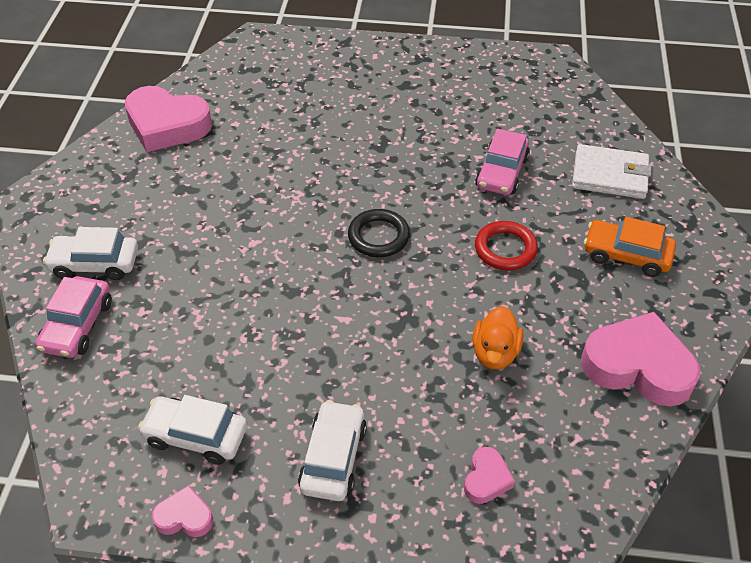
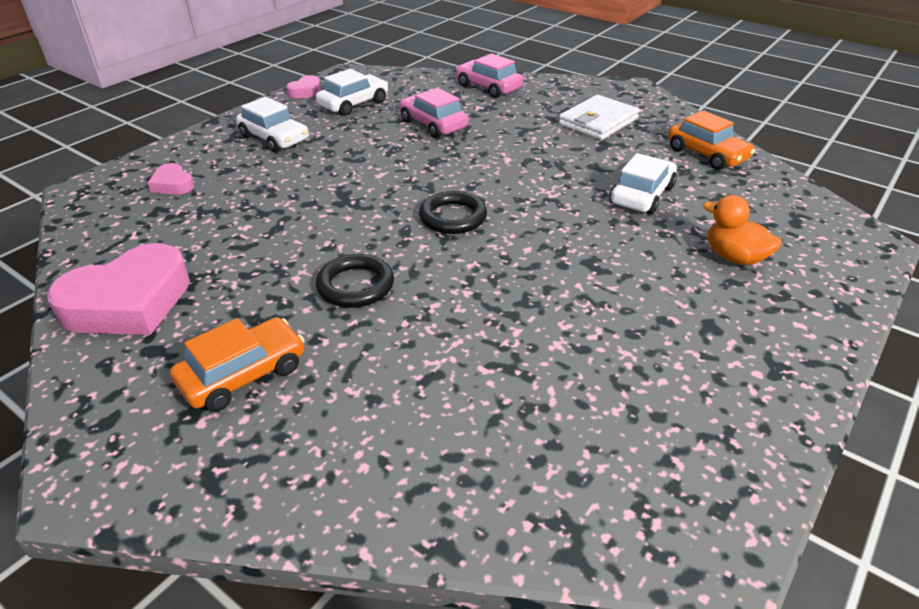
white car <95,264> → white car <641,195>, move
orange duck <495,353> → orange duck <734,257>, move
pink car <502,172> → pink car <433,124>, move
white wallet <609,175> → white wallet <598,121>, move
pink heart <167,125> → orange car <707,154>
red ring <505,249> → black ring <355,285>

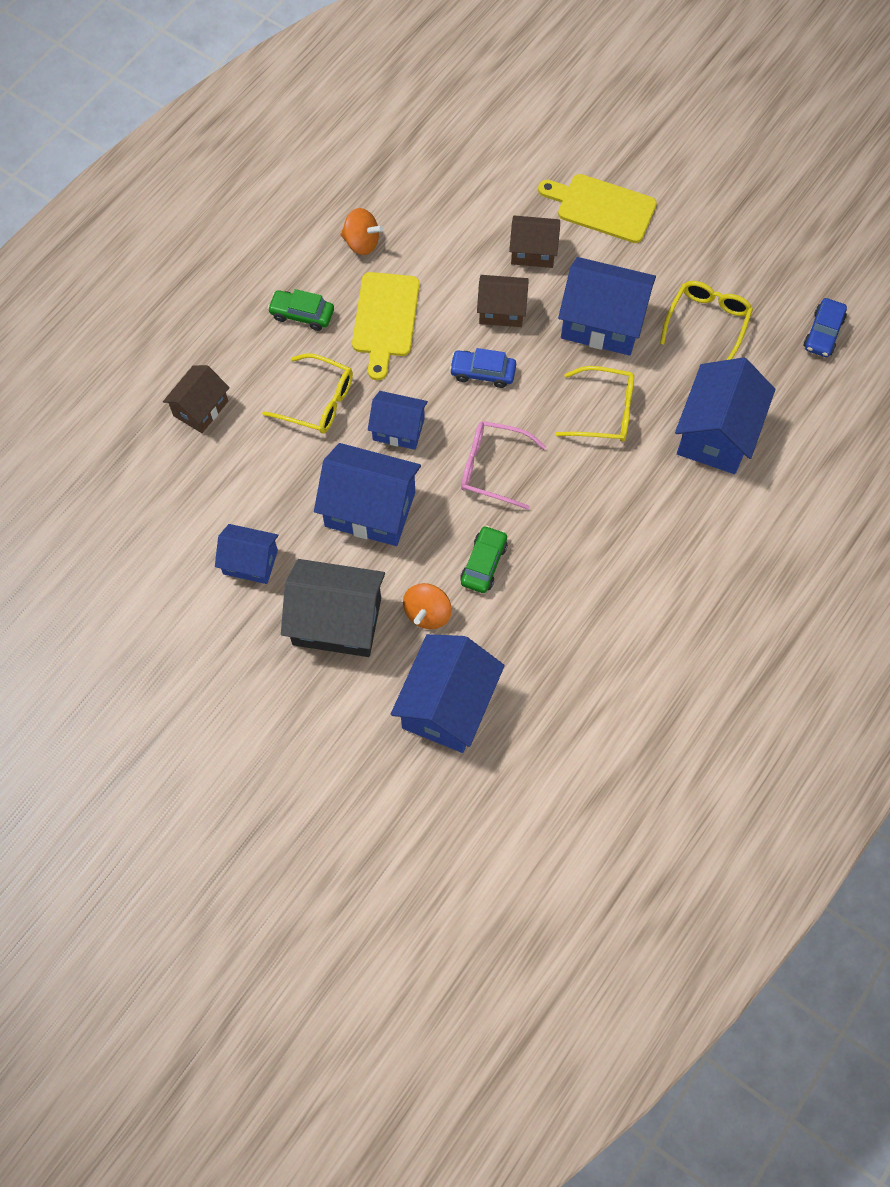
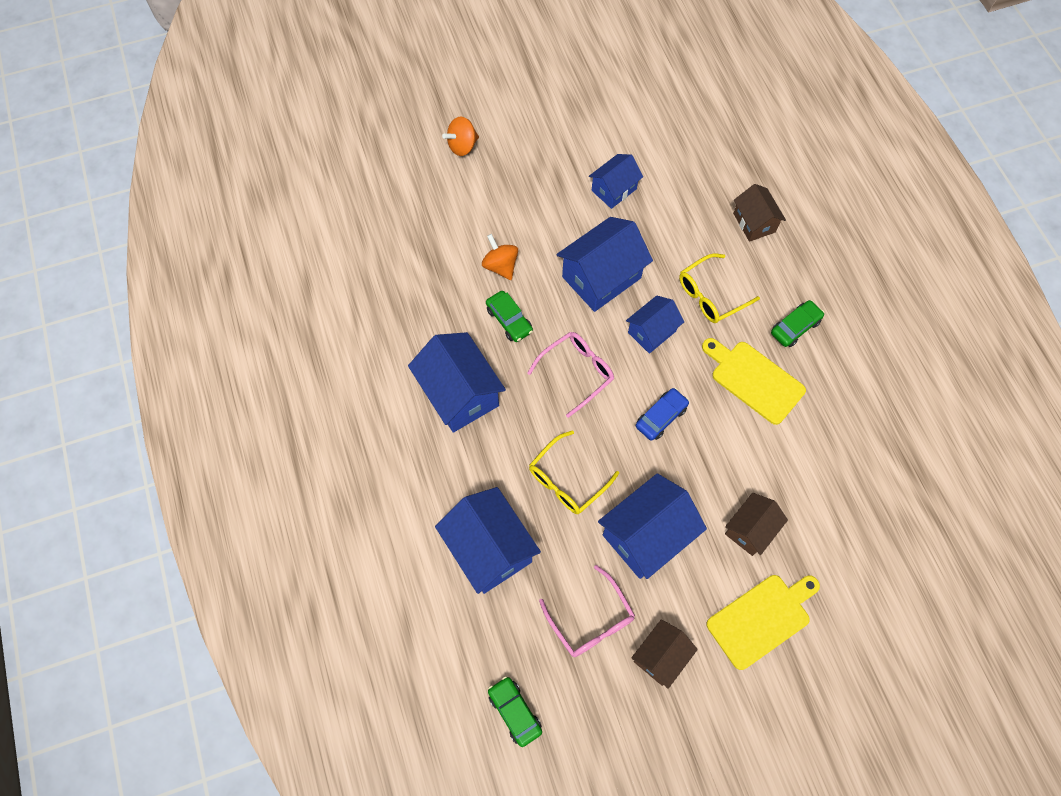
black house <337,621> → -
orange spinning top <362,243> → orange spinning top <462,146>, move
blue house <447,705> → blue house <459,393>, move
brown house <501,310> → brown house <660,656>, move
yellow glasses <707,322> → pink glasses <591,620>
blue car <823,333> → green car <514,712>

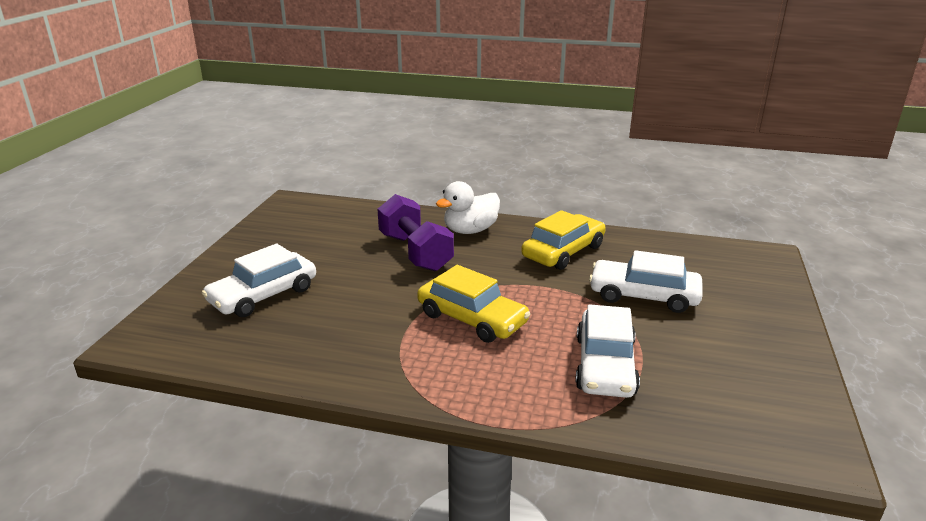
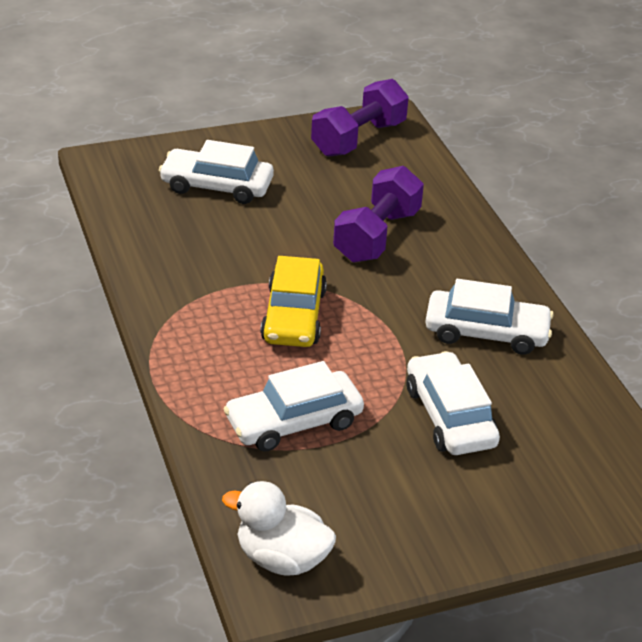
- → purple dumbbell <359,139>
white duck <470,230> → white duck <282,558>, move
yellow car <563,252> → white car <486,332>

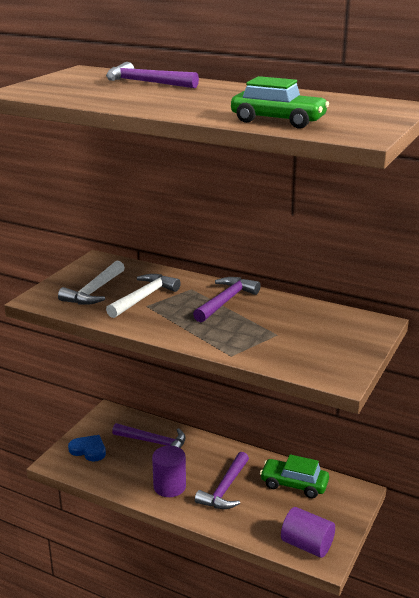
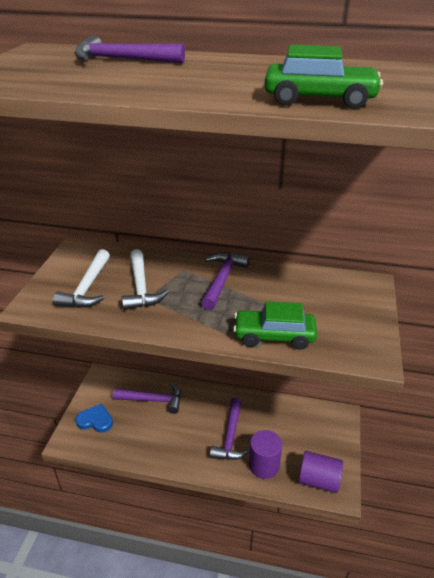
purple cylinder <169,486> → purple cylinder <264,465>, move
green car <294,484> → green car <274,336>, move
white hammer <144,297> → white hammer <141,287>, 150 degrees clockwise

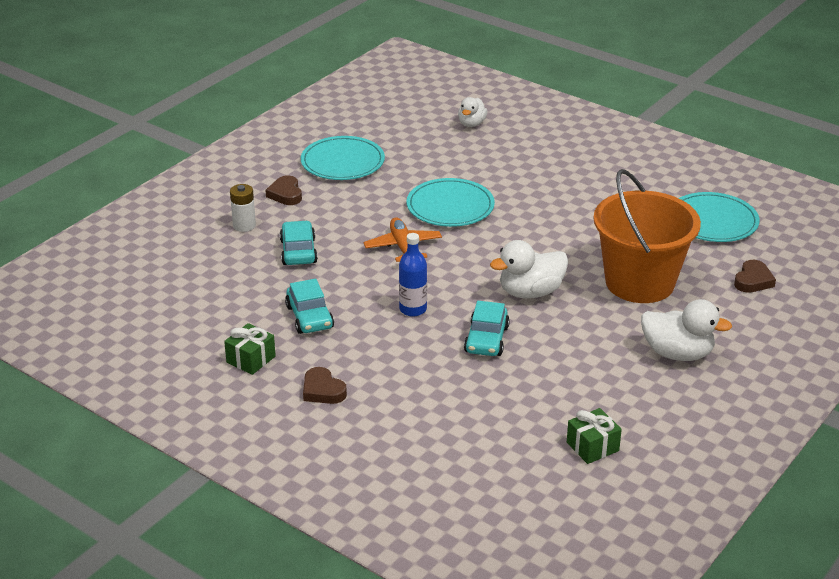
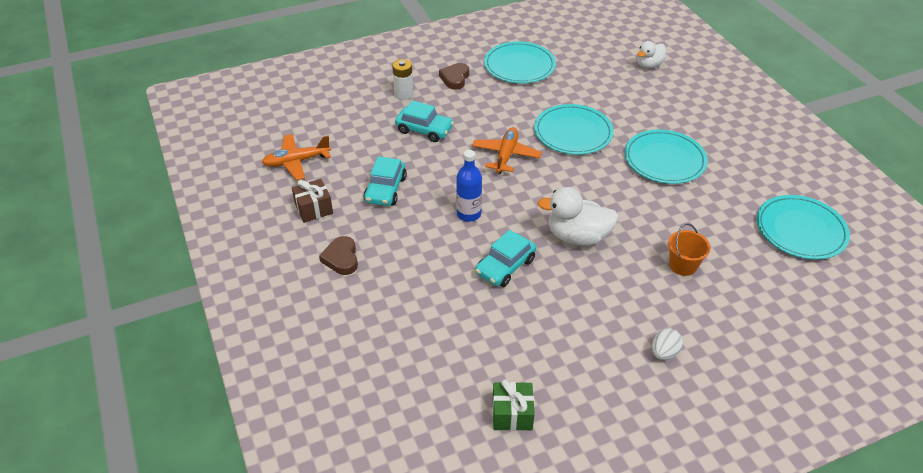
brown heart <753,280> → -
- → orange plane <296,162>
- → turquoise plate <664,160>
white duck <677,353> → white egg <664,353>
green gift <251,359> → brown gift <314,209>
turquoise car <298,251> → turquoise car <424,130>, 90 degrees clockwise
orange bucket <639,282> → orange bucket <683,265>, x0.40

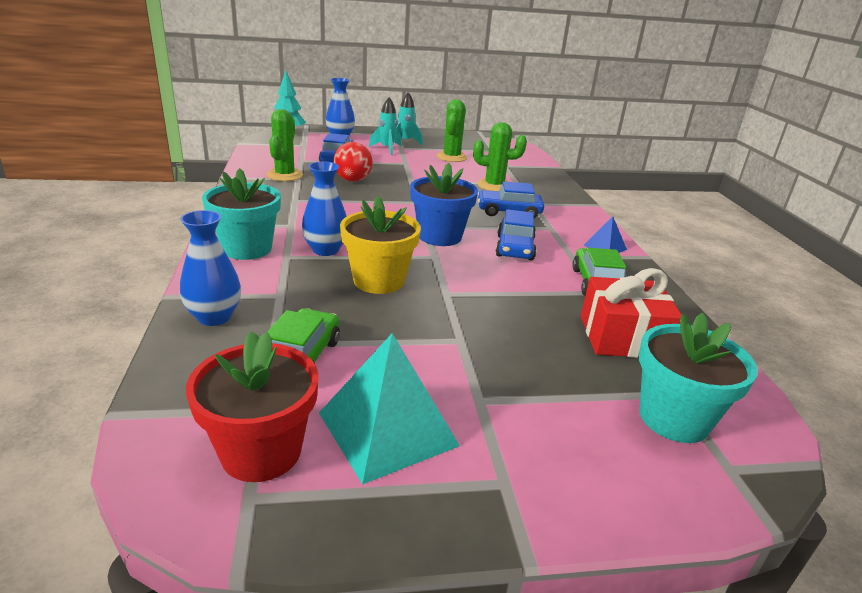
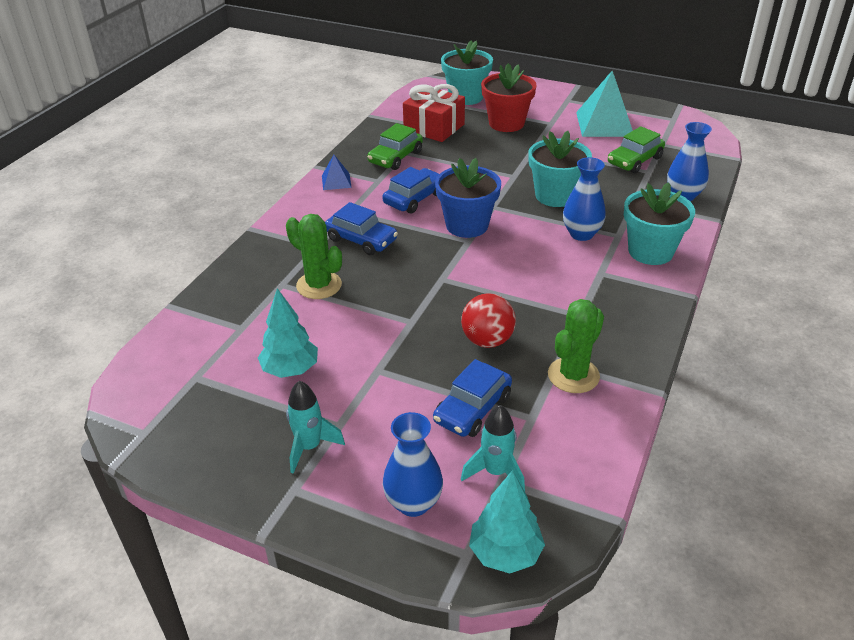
red flower pot <261,452> → red flower pot <506,123>, move
turquoise rocket <387,149> → turquoise rocket <495,472>, move
green cactus <451,157> → turquoise tree <290,370>
yellow flower pot <379,281> → turquoise flower pot <555,196>

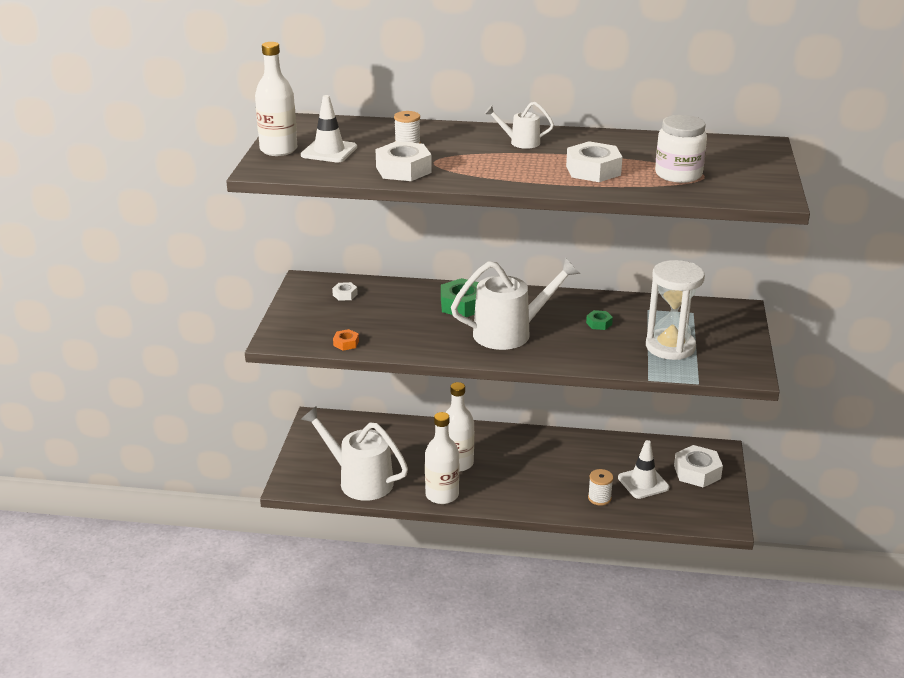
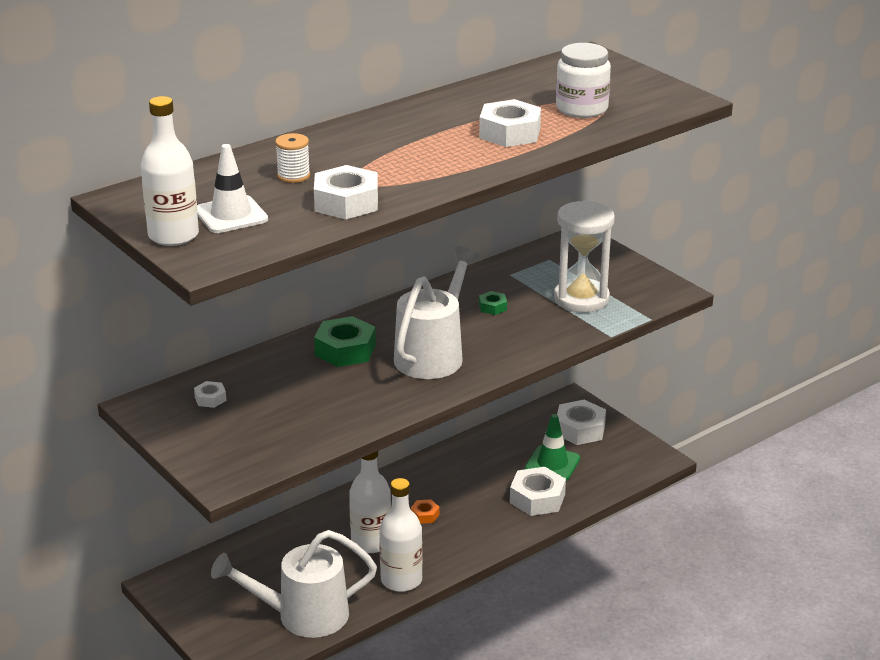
white watering can <520,142> → -
orange nut <346,343> → orange nut <424,515>, move
white spool <599,498> → white nut <537,498>
white traffic cone <643,483> → green traffic cone <552,464>

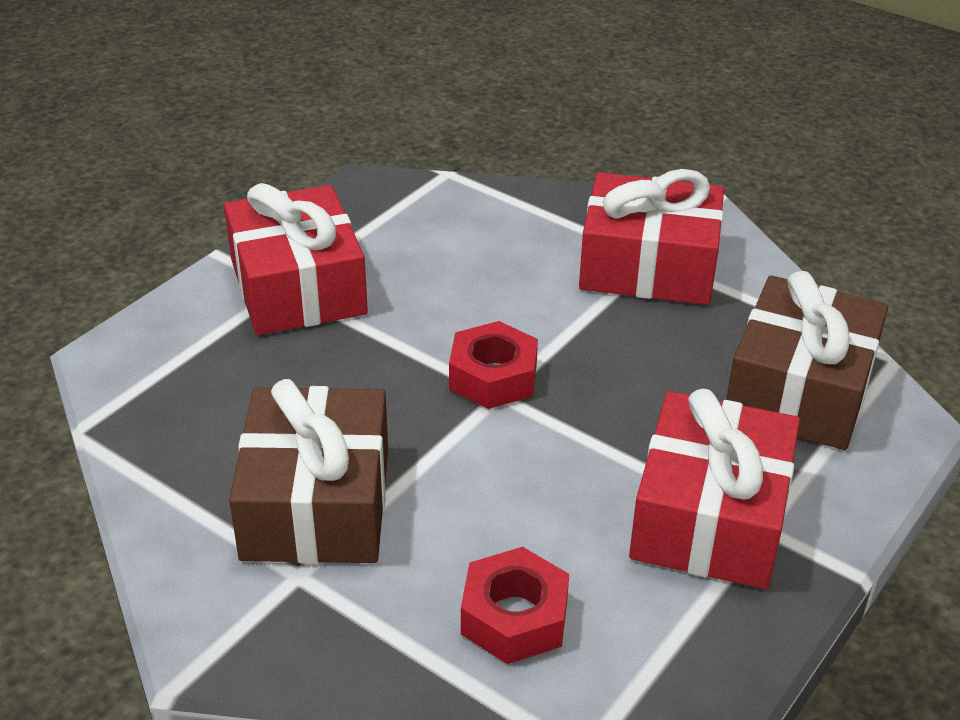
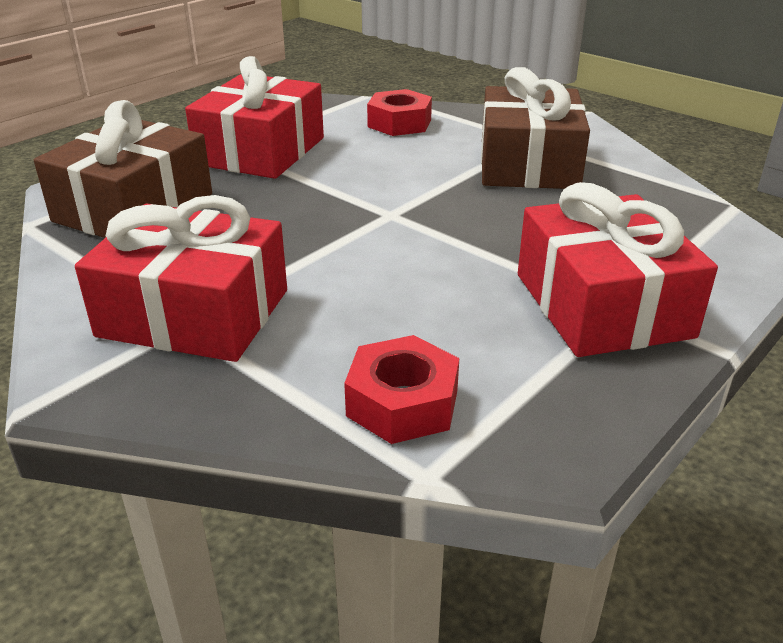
red nut <493,377> → red nut <402,403>, move

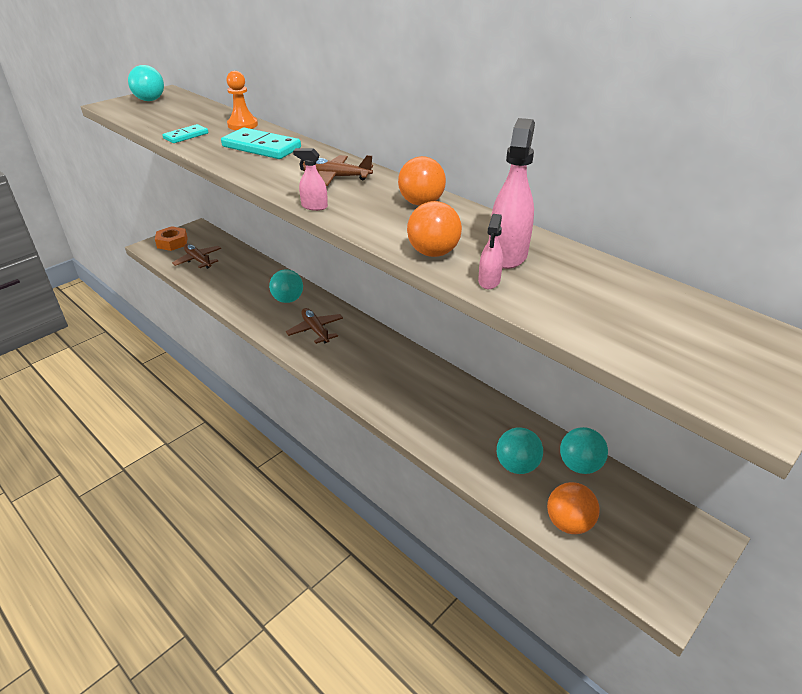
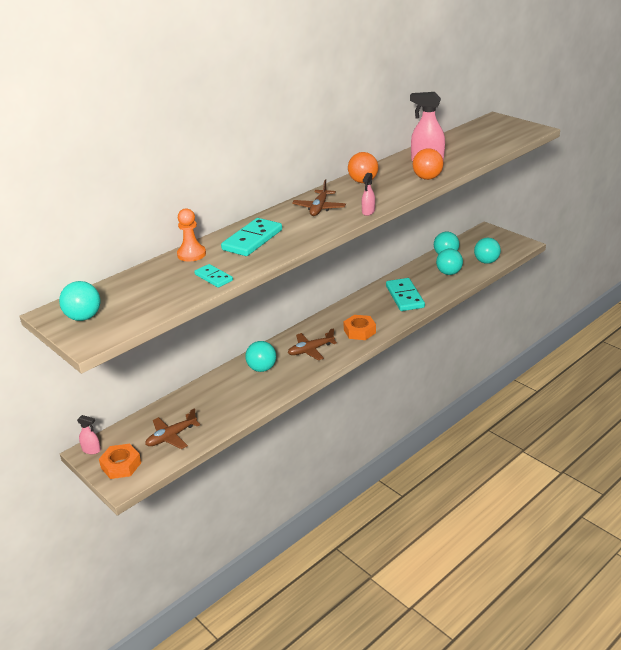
- → orange nut <359,331>
- → turquoise domino <405,297>
pink spray bottle <489,281> → pink spray bottle <91,450>, move
orange ball <568,523> → turquoise ball <486,261>

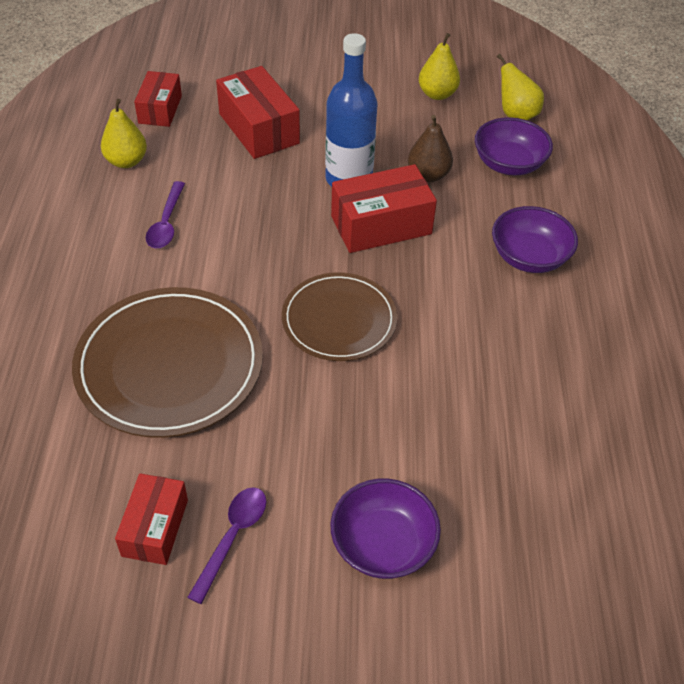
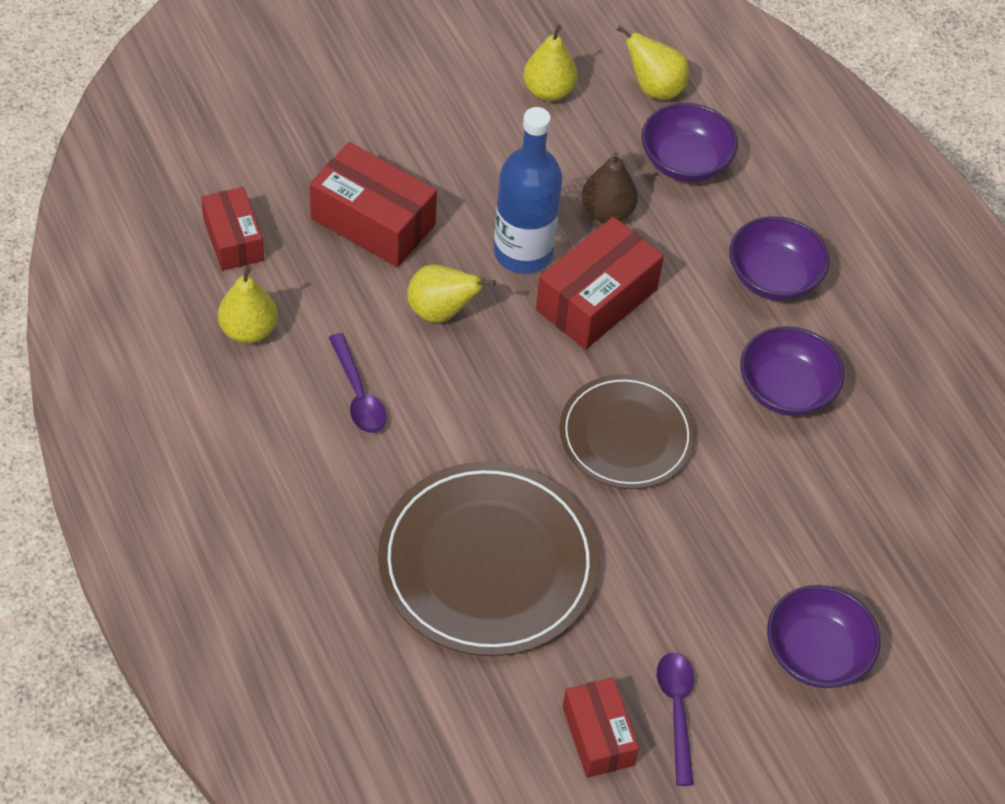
- → yellow pear <441,311>
- → purple bowl <785,389>

